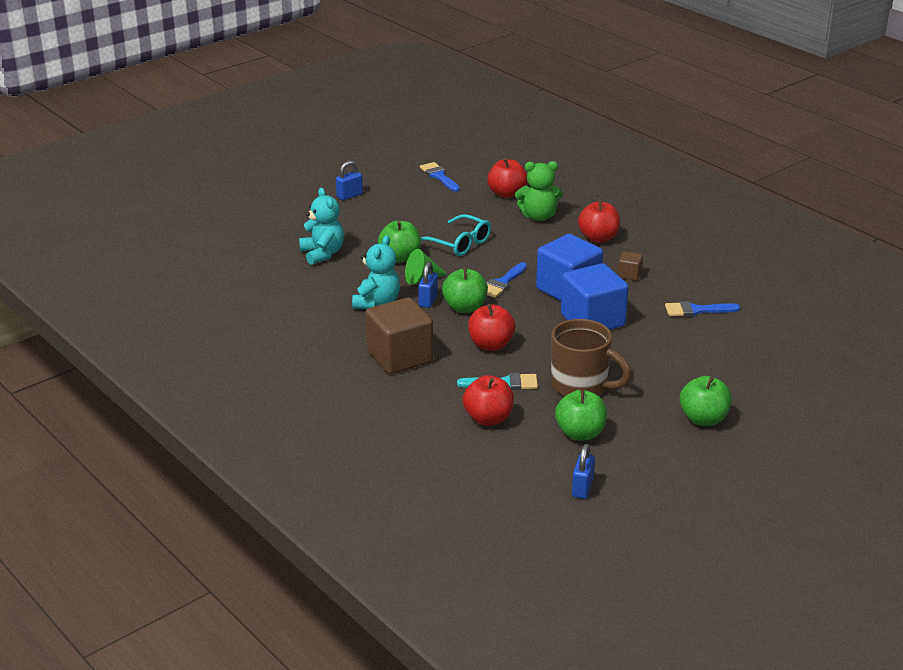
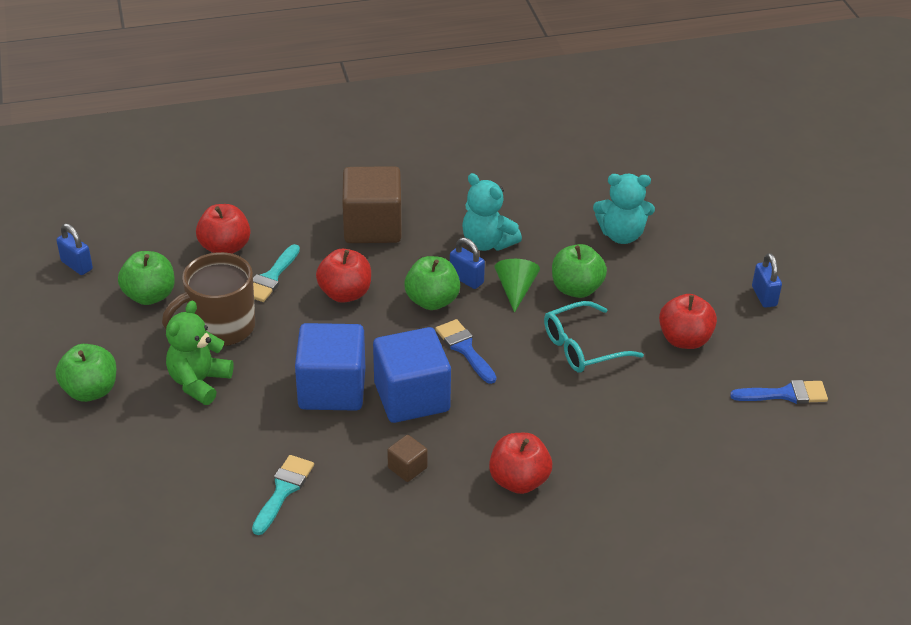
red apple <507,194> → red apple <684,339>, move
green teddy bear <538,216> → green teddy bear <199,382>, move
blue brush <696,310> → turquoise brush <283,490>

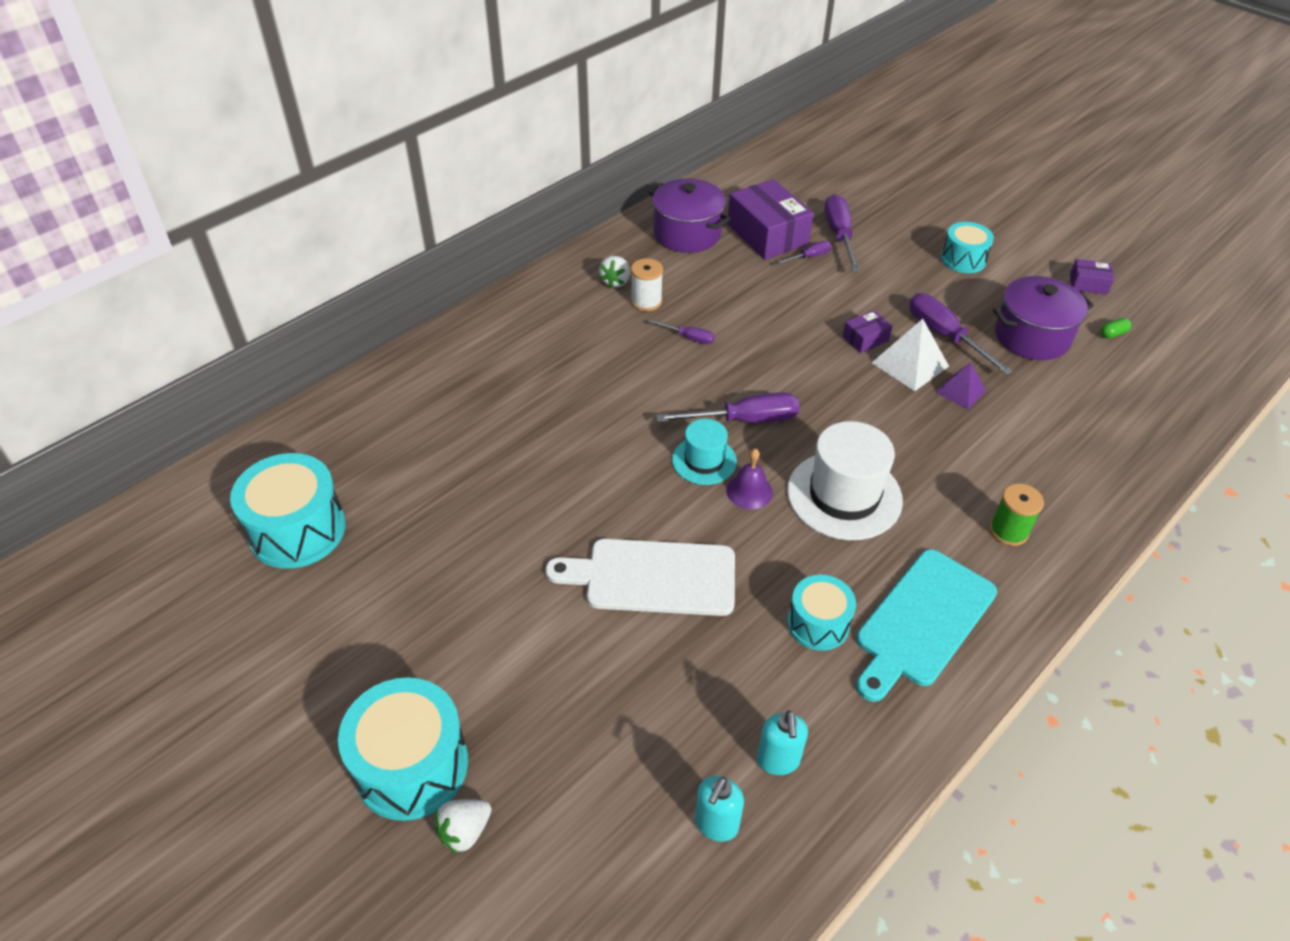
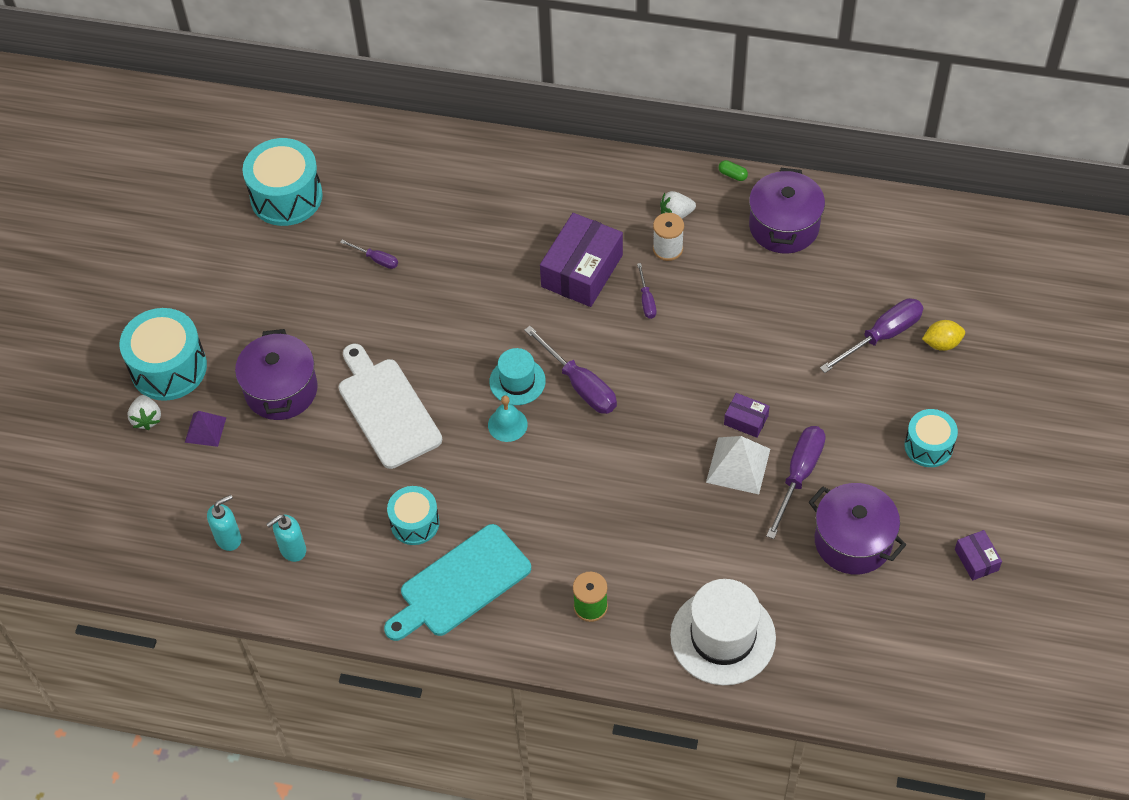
- → purple pot <281,390>
- → yellow lemon <941,343>
purple box <767,234> → purple box <582,271>, move
purple screwdriver <809,257> → purple screwdriver <376,259>, move
white hat <844,495> → white hat <723,637>, move
purple pyramid <960,391> → purple pyramid <205,429>, move
green capsule <1113,334> → green capsule <732,175>, move
purple bell <749,491> → turquoise bell <507,424>
white strawberry <464,831> → white strawberry <147,419>, 120 degrees counterclockwise
turquoise soap dispenser <716,824> → turquoise soap dispenser <229,538>, 150 degrees clockwise
turquoise cutting board <922,621> → turquoise cutting board <460,584>, 45 degrees counterclockwise

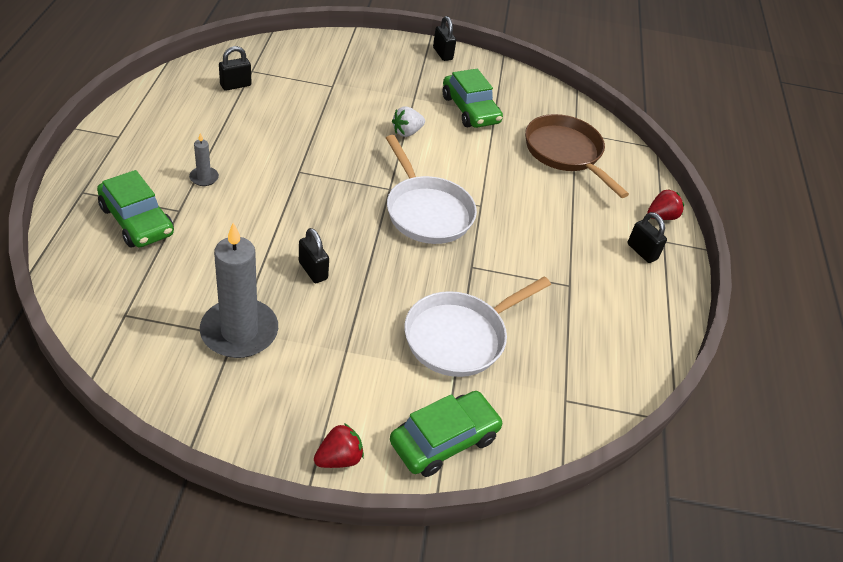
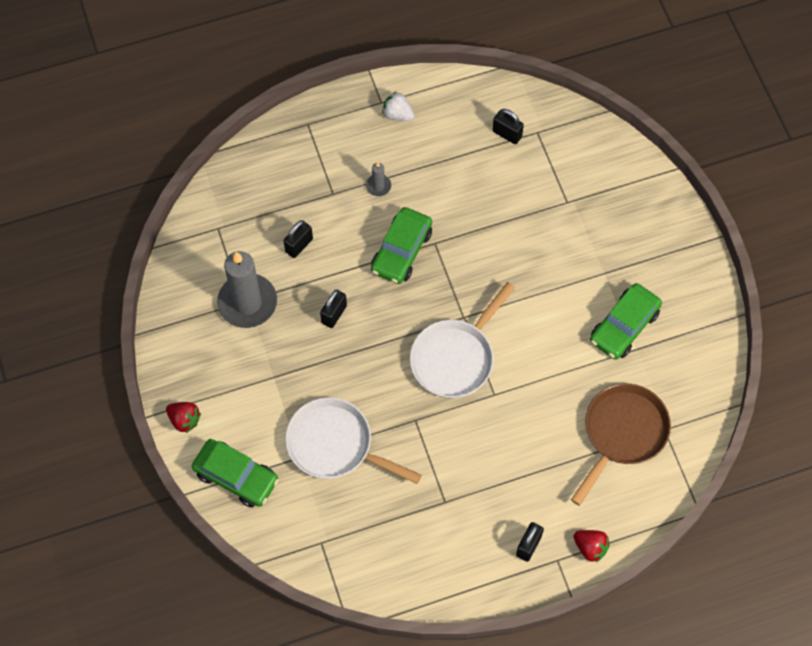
green car <137,221> → green car <401,251>, move
white strawberry <407,132> → white strawberry <398,114>, move
black padlock <442,54> → black padlock <299,245>, move

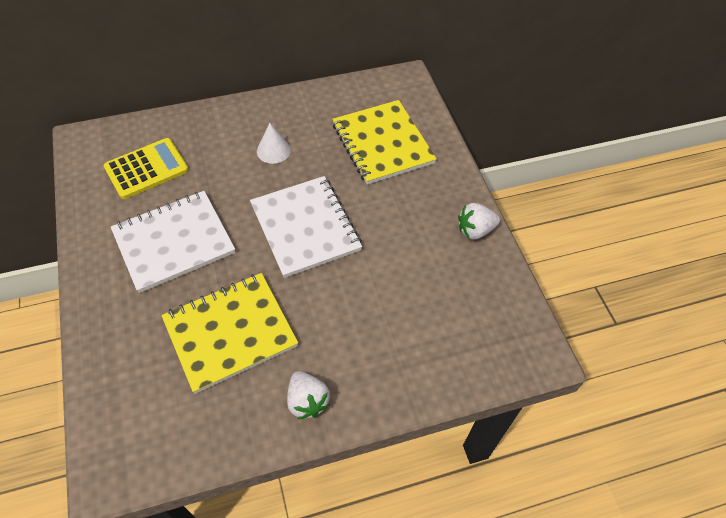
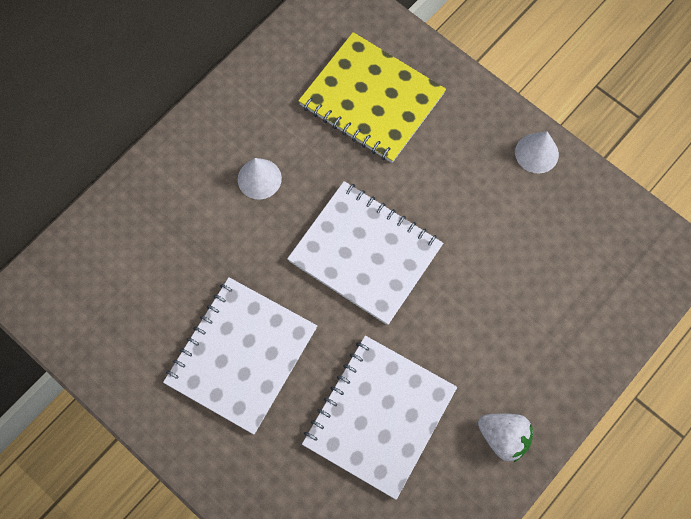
yellow calculator <146,169> → -
white strawberry <475,230> → white cone <536,153>
yellow notebook <230,333> → white notebook <379,416>

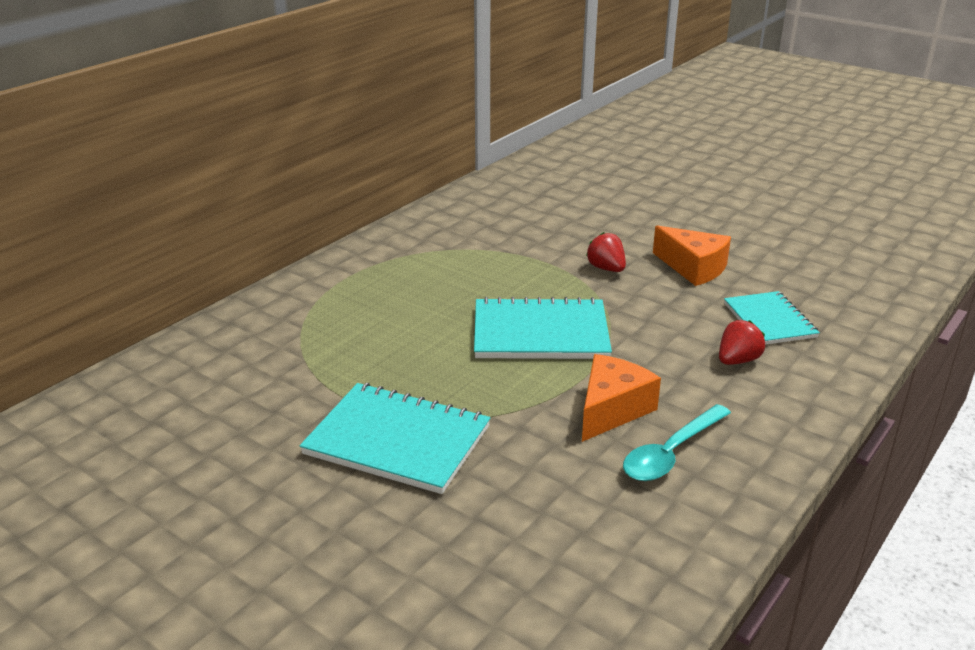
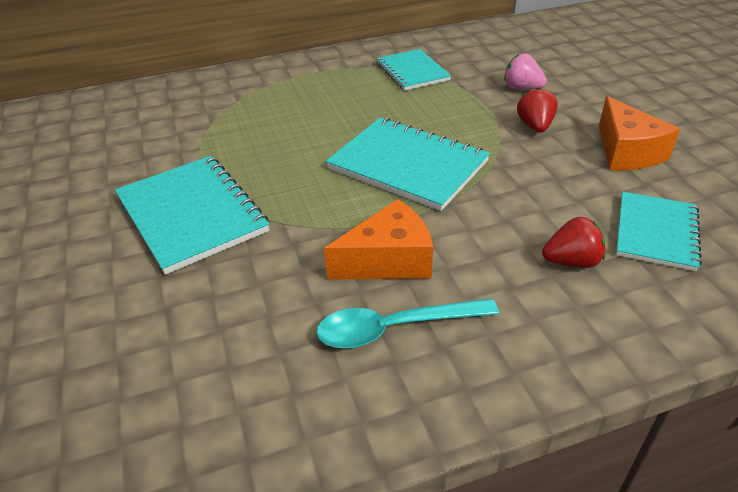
- → turquoise notebook <412,72>
- → pink strawberry <522,88>

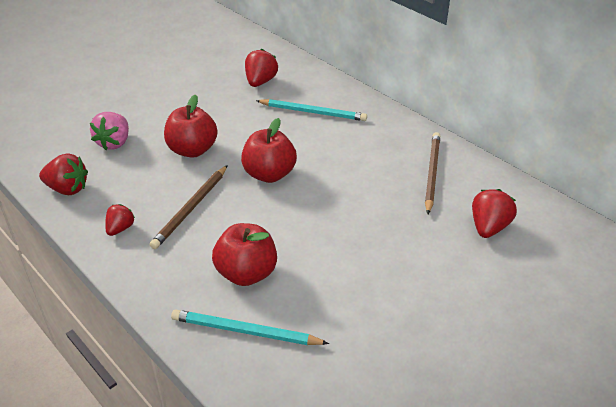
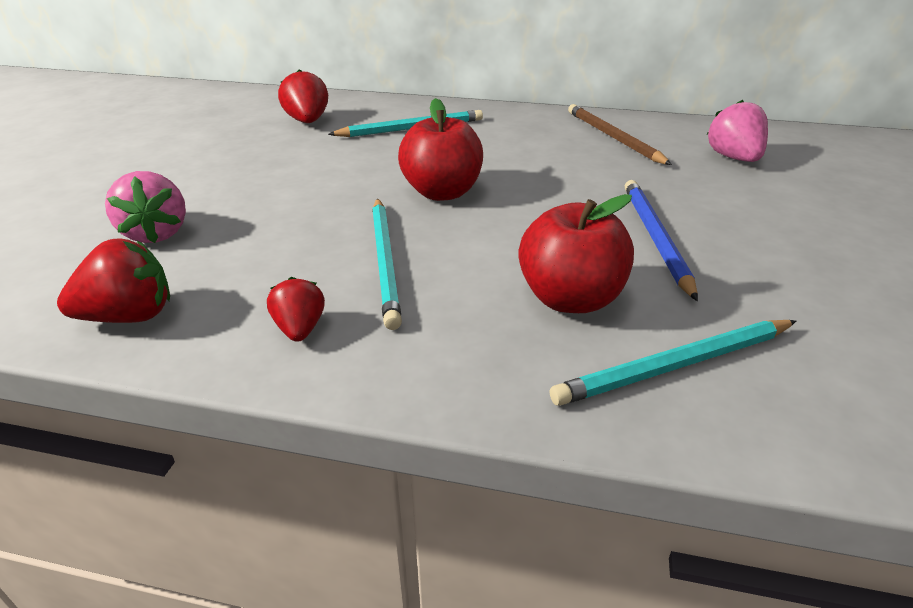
red apple <192,150> → -
- → blue pencil <655,237>
brown pencil <191,208> → turquoise pencil <385,261>
red strawberry <488,227> → pink strawberry <733,158>

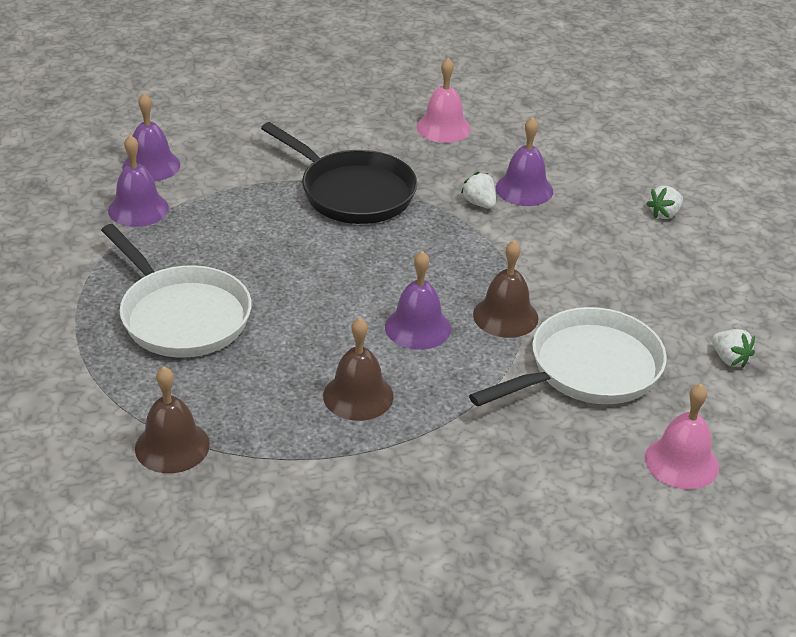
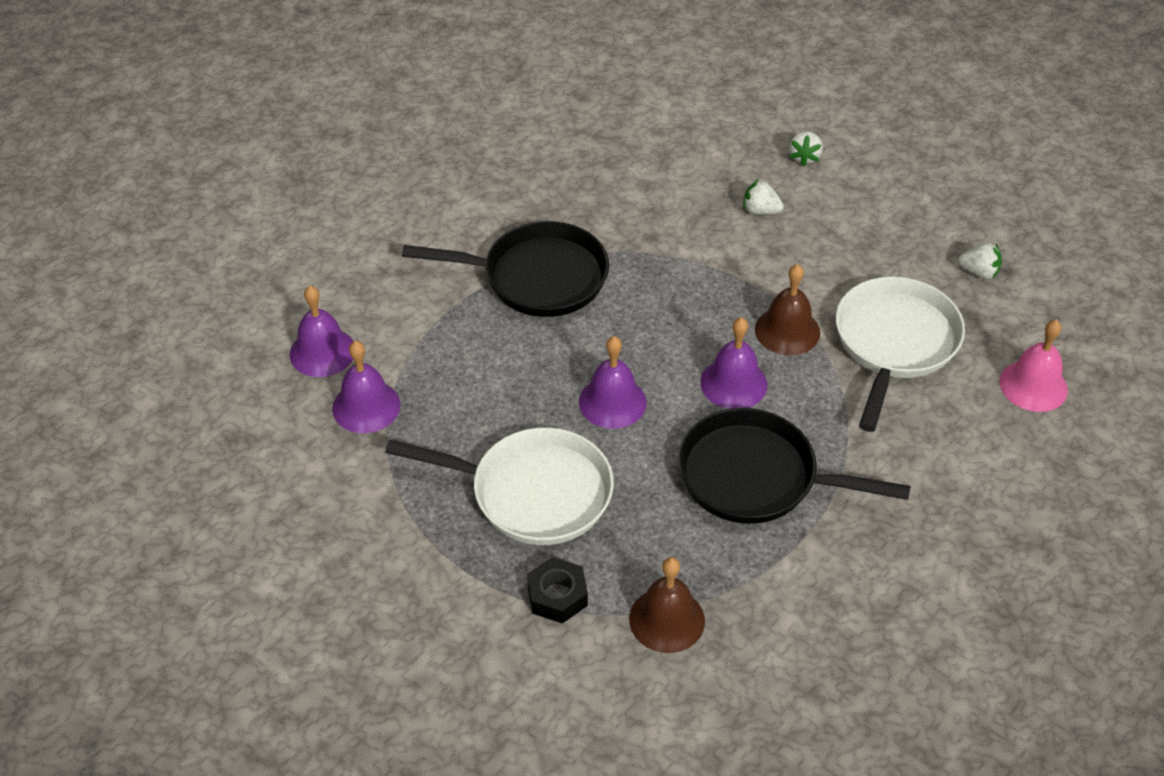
pink bell <443,128> → -
- → black nut <557,596>
white strawberry <479,203> → white strawberry <760,211>, move
purple bell <524,189> → purple bell <612,402>, move
brown bell <358,396> → black pan <756,477>

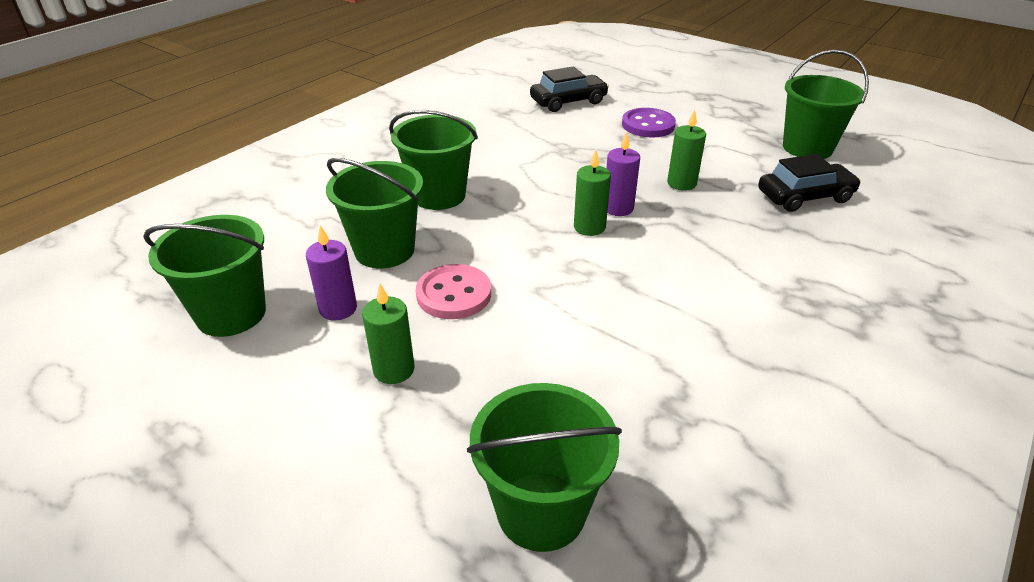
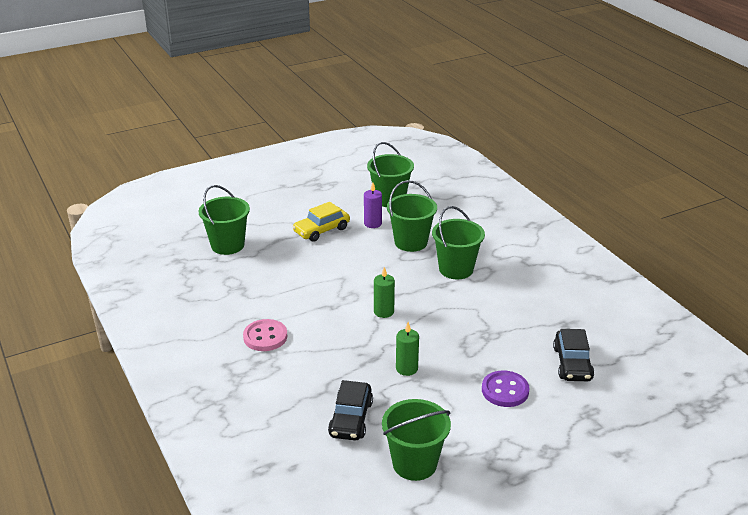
purple candle <618,208> → -
pink button <454,294> → pink button <265,337>, move
green candle <394,370> → yellow car <321,230>

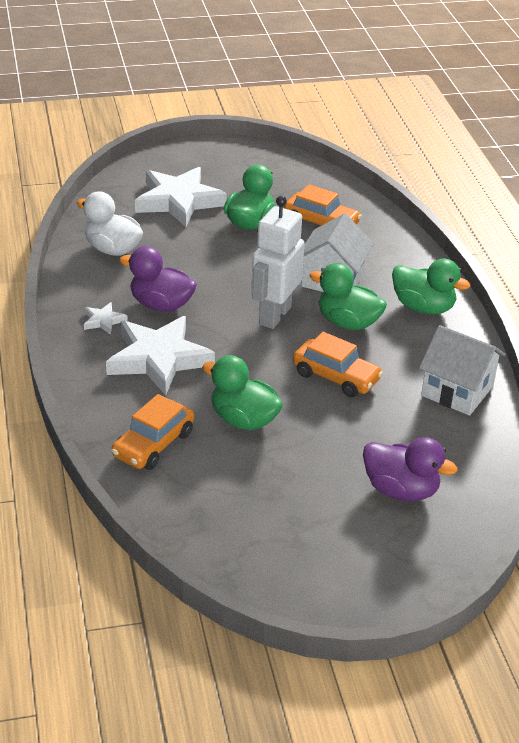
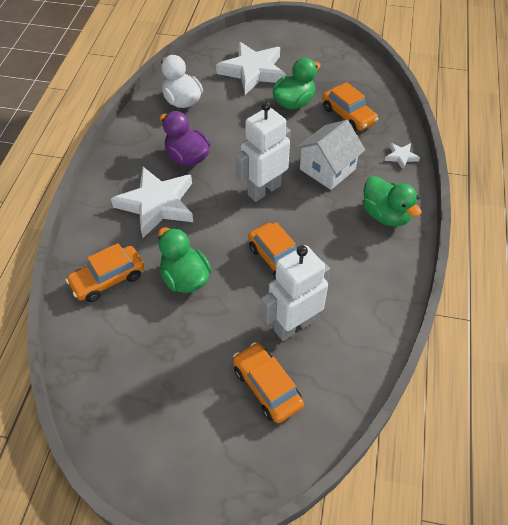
green duck <347,323> → -
white house <457,391> → -
- → white robot <293,325>
white star <103,321> → white star <401,157>, move
purple duck <401,490> → orange car <267,387>

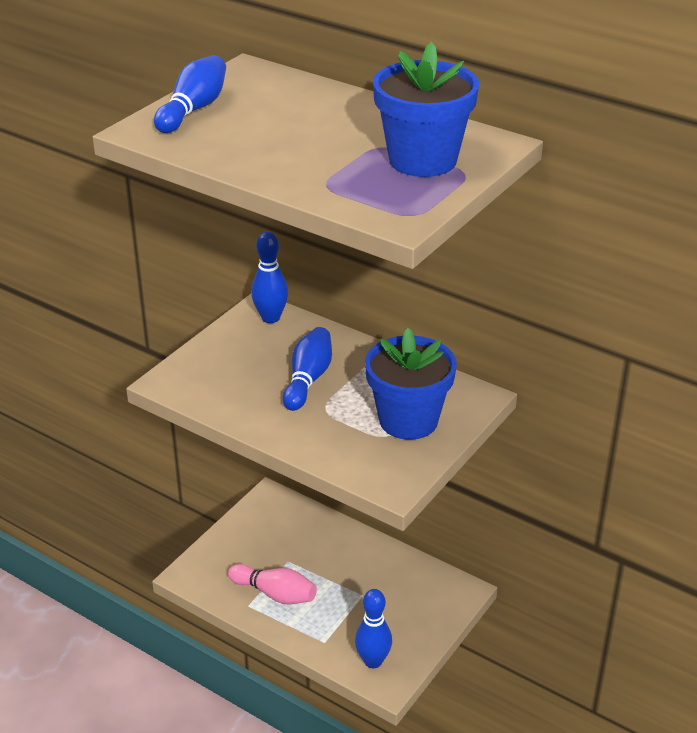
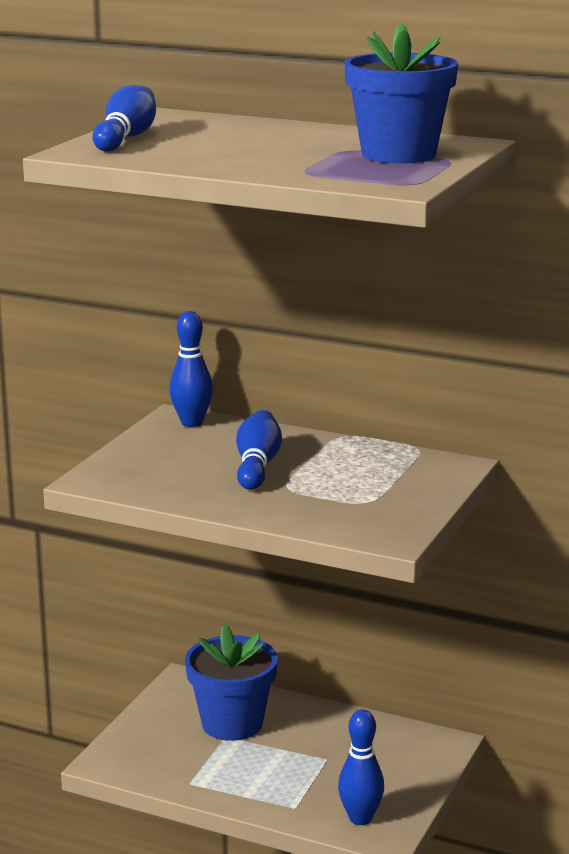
pink bowling pin <275,594> → -
blue flower pot <408,420> → blue flower pot <232,723>, move

